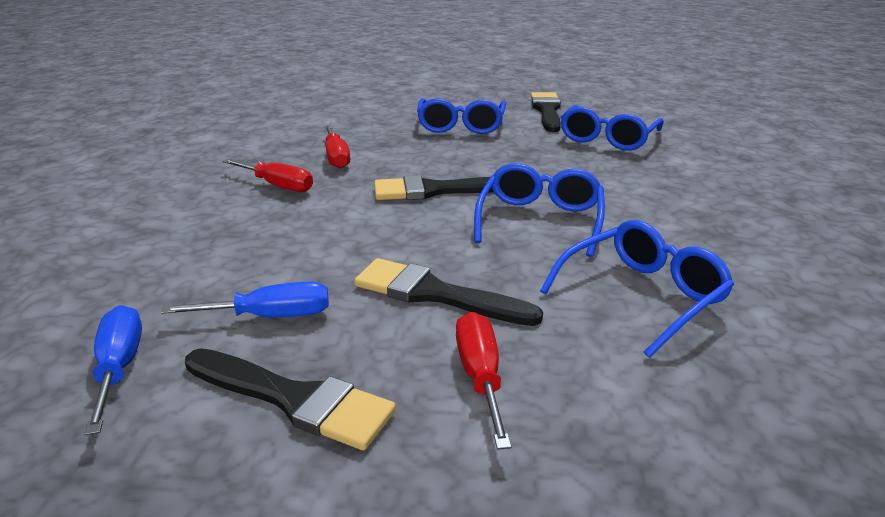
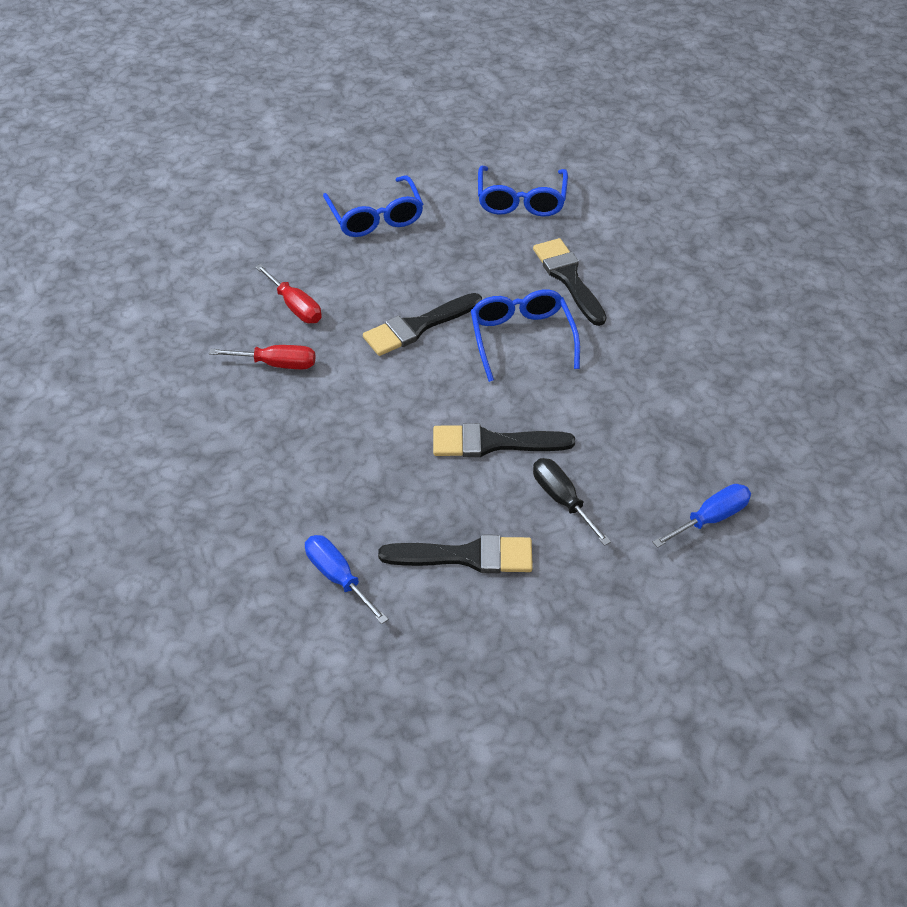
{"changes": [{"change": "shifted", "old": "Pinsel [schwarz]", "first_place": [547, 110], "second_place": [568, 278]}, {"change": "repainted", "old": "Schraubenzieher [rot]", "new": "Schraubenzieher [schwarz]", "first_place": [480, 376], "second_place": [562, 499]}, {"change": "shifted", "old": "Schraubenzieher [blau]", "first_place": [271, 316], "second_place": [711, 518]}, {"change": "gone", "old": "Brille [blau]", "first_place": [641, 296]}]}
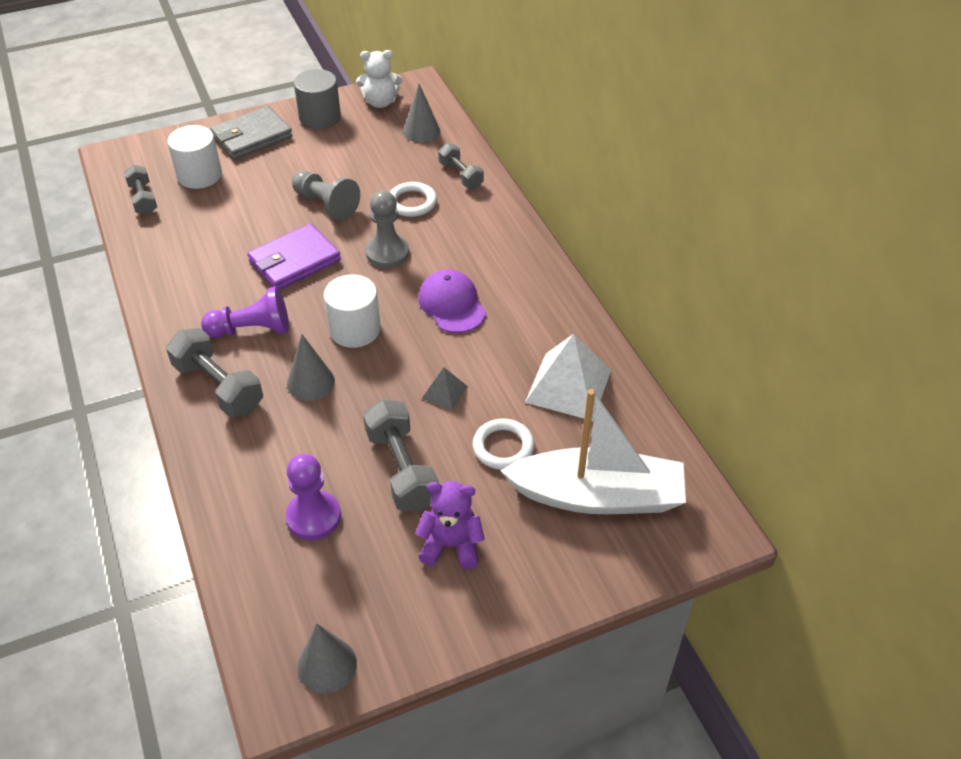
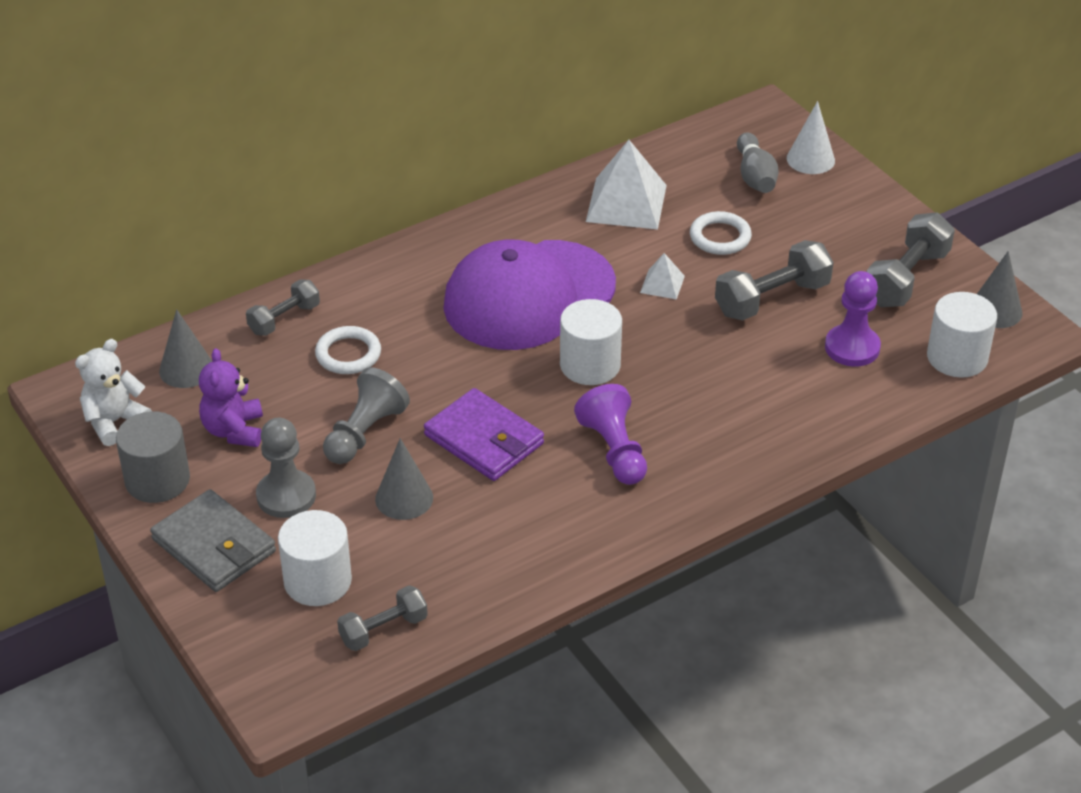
{"changes": [{"change": "rotated", "old": "Teddybär [weiß]", "first_place": [380, 102], "second_place": [114, 422], "degrees": -120}, {"change": "shifted", "old": "Teddybär [lila]", "first_place": [451, 545], "second_place": [234, 430]}, {"change": "shifted", "old": "Bauer [grau]", "first_place": [387, 253], "second_place": [286, 496]}, {"change": "shifted", "old": "Kegel [grau]", "first_place": [310, 382], "second_place": [404, 498]}, {"change": "scaled", "old": "Kappe [lila]", "first_place": [452, 304], "second_place": [528, 296], "factor": 1.91}, {"change": "repainted", "old": "Pyramide [grau]", "new": "Pyramide [weiß]", "first_place": [444, 392], "second_place": [662, 284]}, {"change": "swapped", "old": "Boot [weiß]", "new": "Bowlingkegel [grau]", "first_place": [598, 496], "second_place": [755, 176]}, {"change": "new", "new": "Kegel [weiß]", "second_place": [810, 159]}, {"change": "shifted", "old": "Hantel [grau]", "first_place": [218, 387], "second_place": [906, 278]}, {"change": "new", "new": "Vollzylinder [weiß]", "second_place": [957, 357]}]}
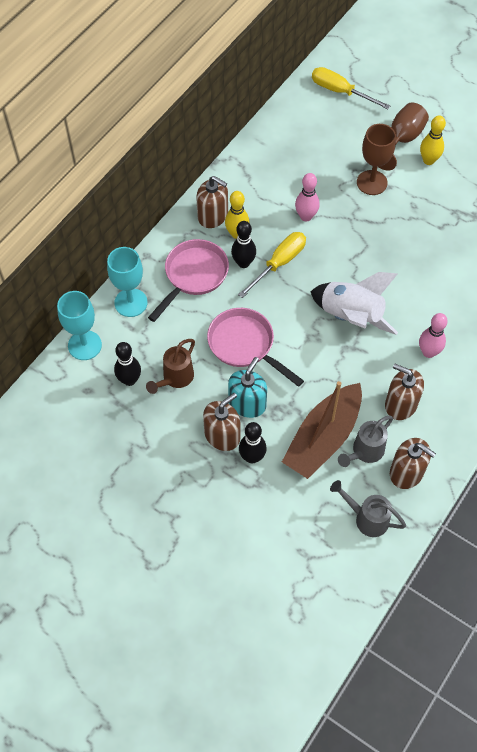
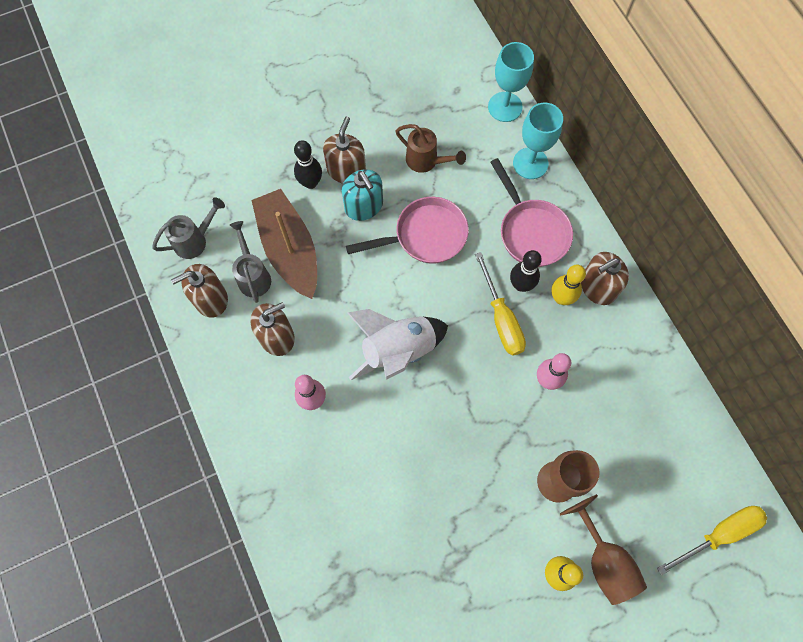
{"changes": [{"change": "rotated", "old": "Seifenspender [braun]", "first_place": [222, 435], "second_place": [346, 170], "degrees": -150}, {"change": "rotated", "old": "Gießkanne [braun]", "first_place": [175, 378], "second_place": [426, 161], "degrees": 150}, {"change": "gone", "old": "Bowlingkegel [schwarz]", "first_place": [129, 380]}]}
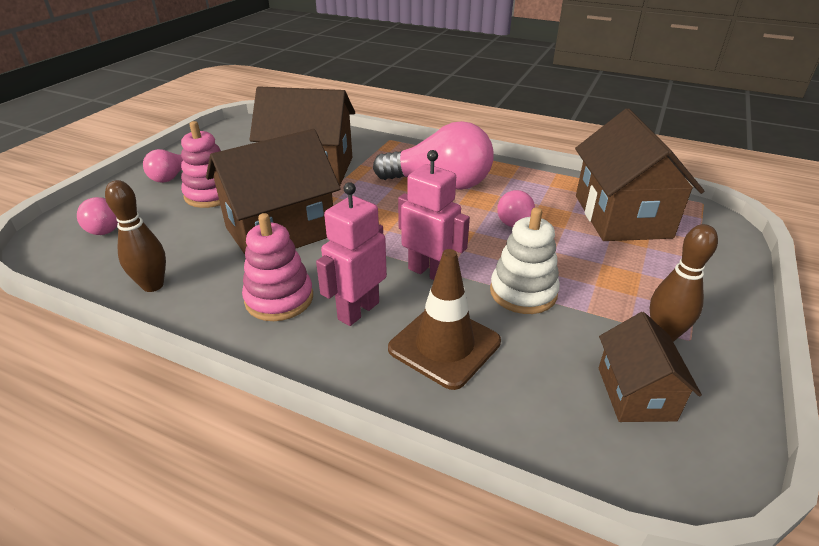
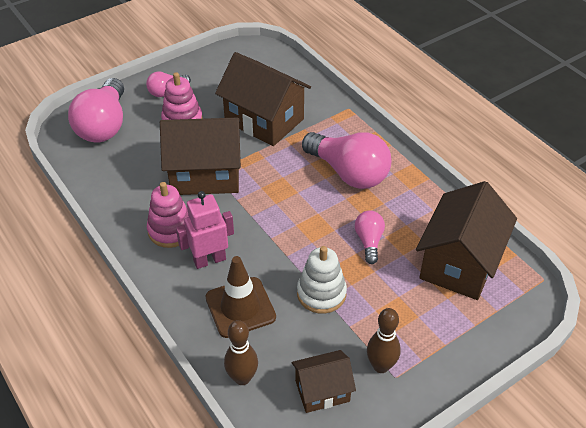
{"changes": [{"change": "scaled", "old": "Glühbirne [rosa]", "first_place": [104, 226], "second_place": [104, 125], "factor": 1.97}, {"change": "shifted", "old": "Bowlingkegel [braun]", "first_place": [153, 285], "second_place": [242, 378]}, {"change": "rotated", "old": "Haus [braun]", "first_place": [636, 393], "second_place": [322, 391], "degrees": 45}, {"change": "gone", "old": "Roboter [rosa]", "first_place": [429, 272]}]}
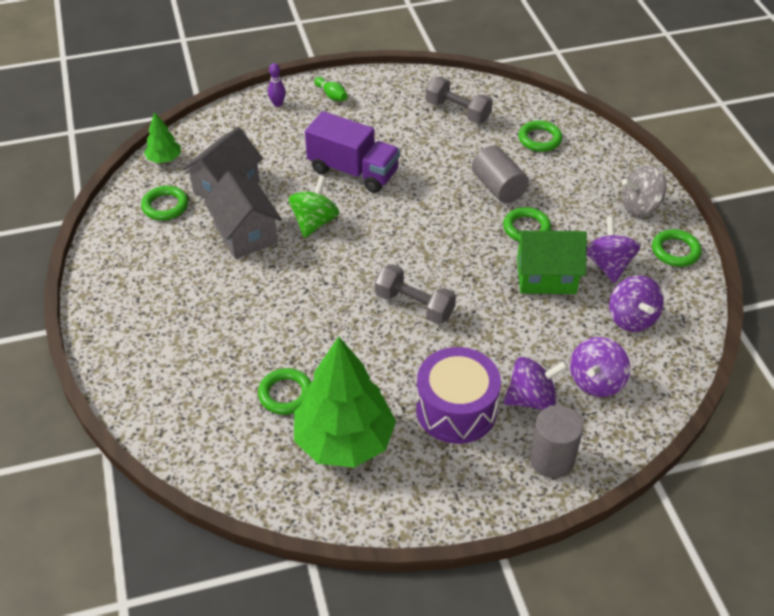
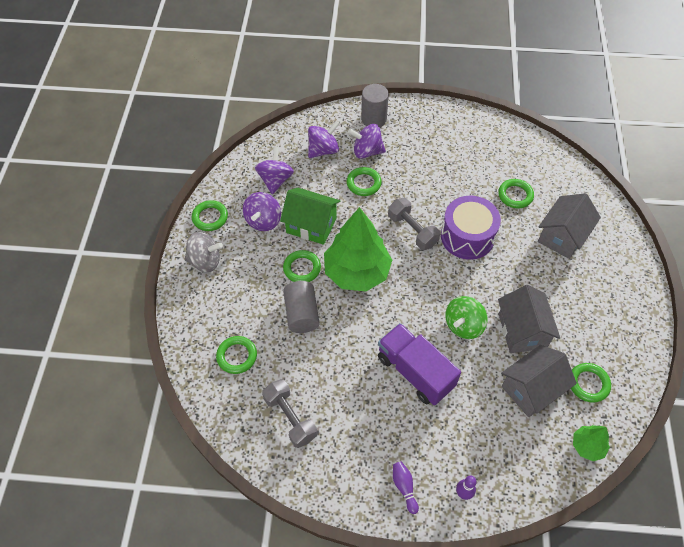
{"changes": [{"change": "shifted", "old": "Baum [grün]", "first_place": [344, 440], "second_place": [357, 272]}, {"change": "new", "new": "Ring [grün]", "second_place": [363, 183]}, {"change": "repainted", "old": "Bowlingkegel [grün]", "new": "Bowlingkegel [lila]", "first_place": [331, 95], "second_place": [404, 487]}, {"change": "shifted", "old": "Trommel [lila]", "first_place": [456, 409], "second_place": [467, 237]}, {"change": "new", "new": "Haus [grau]", "second_place": [562, 236]}]}
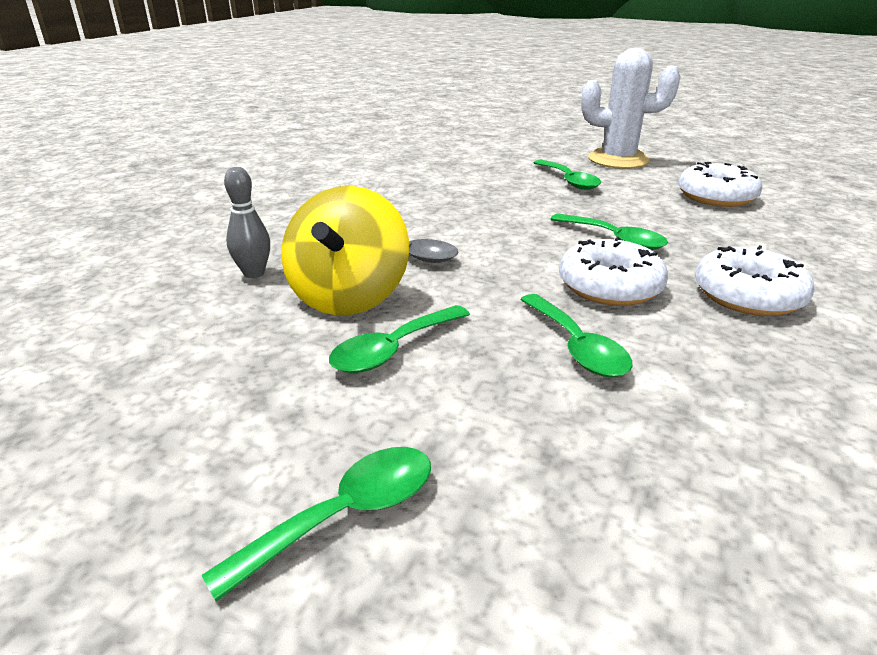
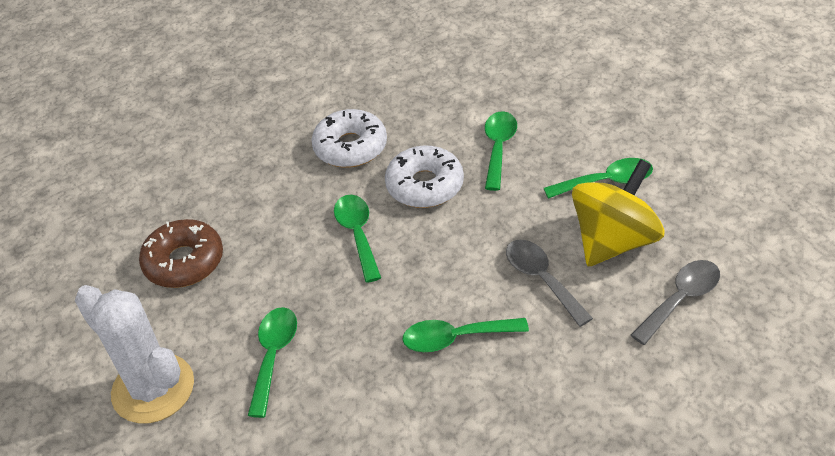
{"changes": [{"change": "repainted", "old": "Donut [weiß]", "new": "Donut [braun]", "first_place": [716, 197], "second_place": [184, 262]}, {"change": "shifted", "old": "Löffel [grün]", "first_place": [345, 515], "second_place": [455, 338]}, {"change": "swapped", "old": "Bowlingkegel [grau]", "new": "Löffel [grau]", "first_place": [254, 273], "second_place": [681, 299]}]}
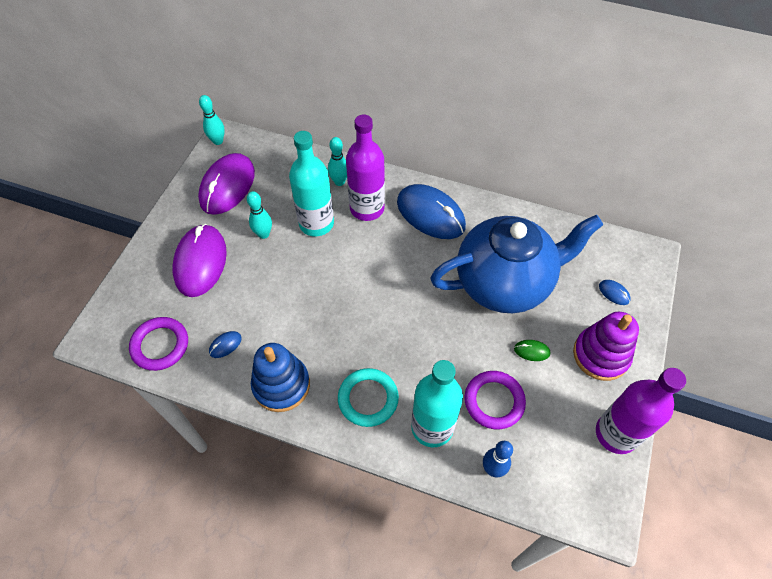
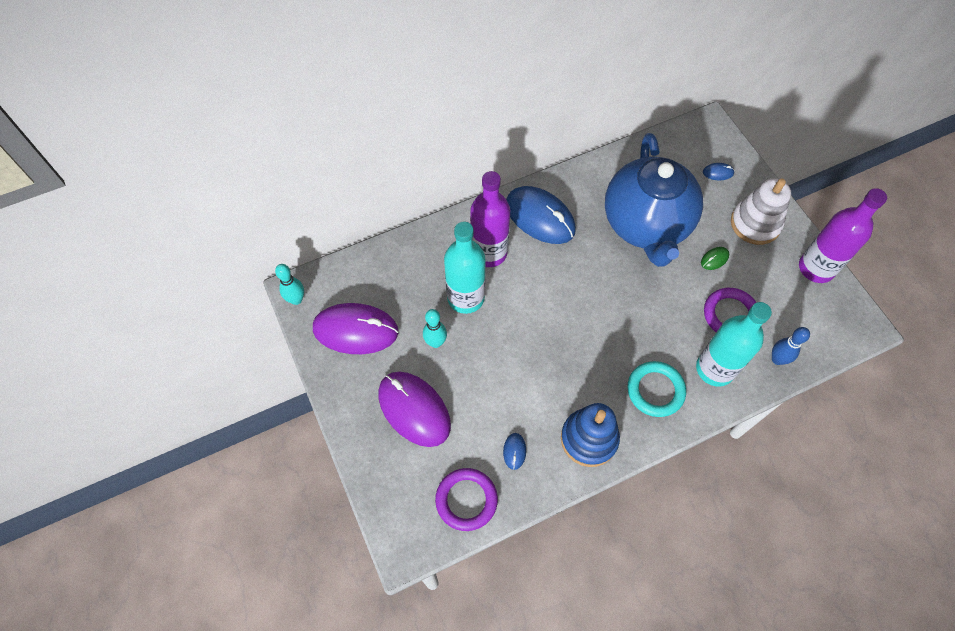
{"changes": [{"change": "rotated", "old": "Computermaus [lila]", "first_place": [227, 186], "second_place": [355, 330], "degrees": -60}, {"change": "rotated", "old": "Computermaus [blau]", "first_place": [430, 214], "second_place": [540, 217], "degrees": 45}, {"change": "rotated", "old": "Teekanne [blau]", "first_place": [505, 282], "second_place": [646, 225], "degrees": 150}, {"change": "repainted", "old": "Stapelspielzeug [lila]", "new": "Stapelspielzeug [weiß]", "first_place": [601, 355], "second_place": [755, 223]}, {"change": "gone", "old": "Bowlingkegel [türkis]", "first_place": [339, 182]}]}
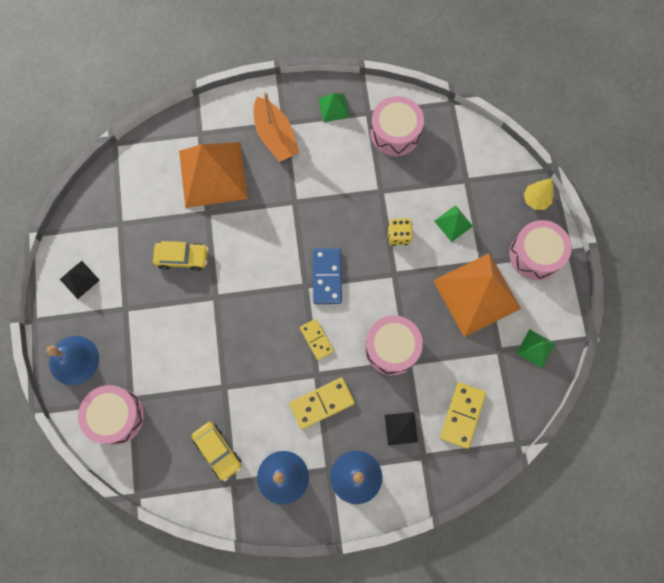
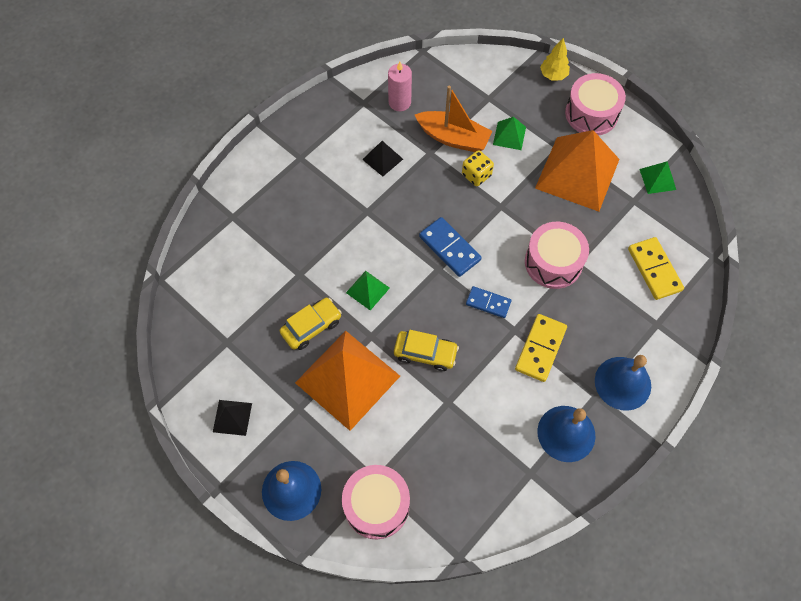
{"changes": [{"change": "shifted", "old": "Pyramide [orange]", "first_place": [212, 174], "second_place": [347, 379]}, {"change": "shifted", "old": "Pyramide [grün]", "first_place": [334, 108], "second_place": [368, 290]}, {"change": "shifted", "old": "Pyramide [schwarz]", "first_place": [401, 428], "second_place": [382, 159]}, {"change": "swapped", "old": "Trommel [rosa]", "new": "Kerze [rosa]", "first_place": [395, 133], "second_place": [399, 102]}, {"change": "shifted", "old": "Auto [gelb]", "first_place": [218, 451], "second_place": [425, 353]}, {"change": "shifted", "old": "Boot [orange]", "first_place": [275, 136], "second_place": [453, 138]}, {"change": "repainted", "old": "Dominostein [gelb]", "new": "Dominostein [blau]", "first_place": [316, 339], "second_place": [488, 303]}]}
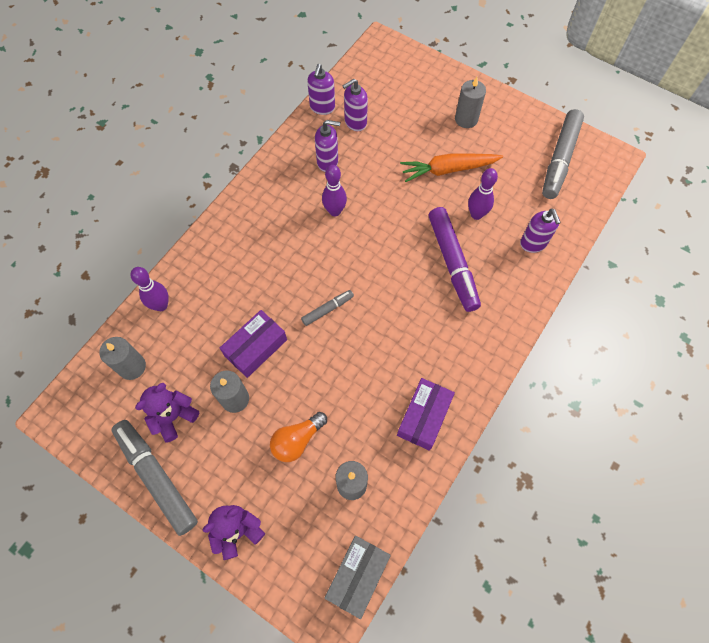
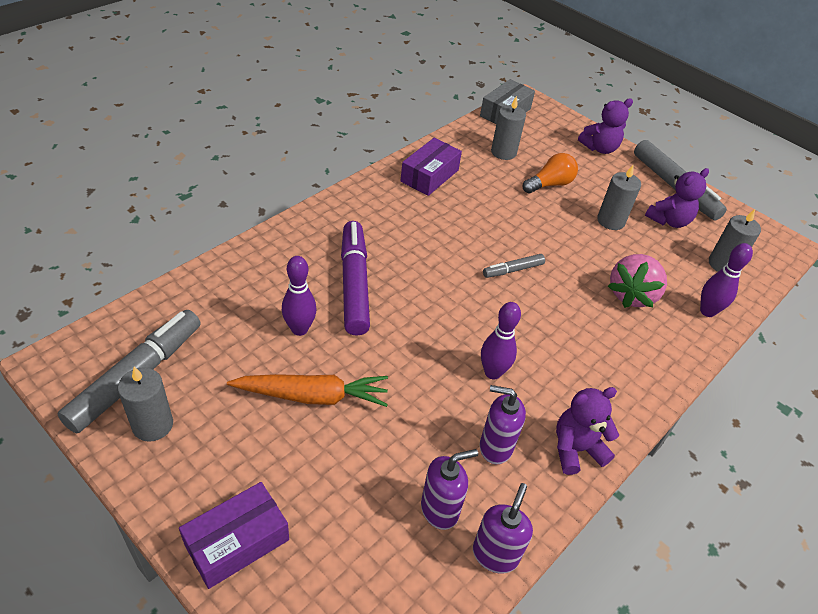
{"changes": [{"change": "shifted", "old": "Kerze [grau]", "first_place": [466, 119], "second_place": [153, 425]}, {"change": "shifted", "old": "Schachtel [lila]", "first_place": [256, 347], "second_place": [237, 542]}, {"change": "new", "new": "Teddybär [lila]", "second_place": [576, 449]}, {"change": "new", "new": "Erdbeere [rosa]", "second_place": [631, 295]}, {"change": "gone", "old": "Seifenspender [lila]", "first_place": [533, 243]}]}
